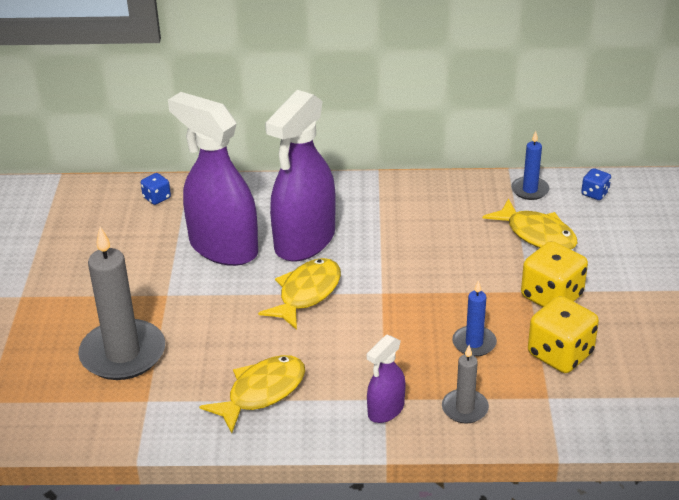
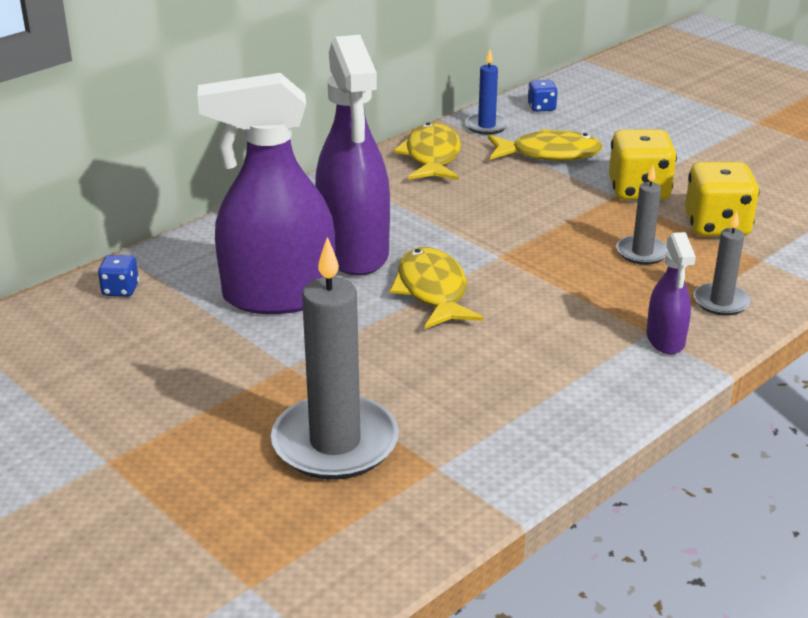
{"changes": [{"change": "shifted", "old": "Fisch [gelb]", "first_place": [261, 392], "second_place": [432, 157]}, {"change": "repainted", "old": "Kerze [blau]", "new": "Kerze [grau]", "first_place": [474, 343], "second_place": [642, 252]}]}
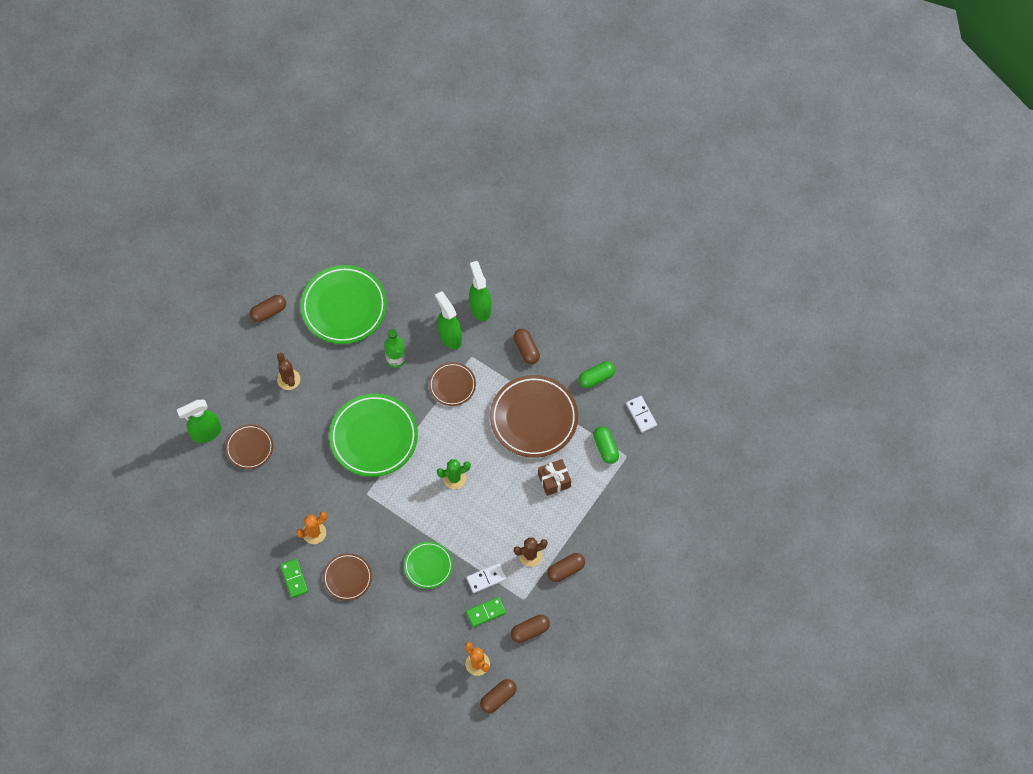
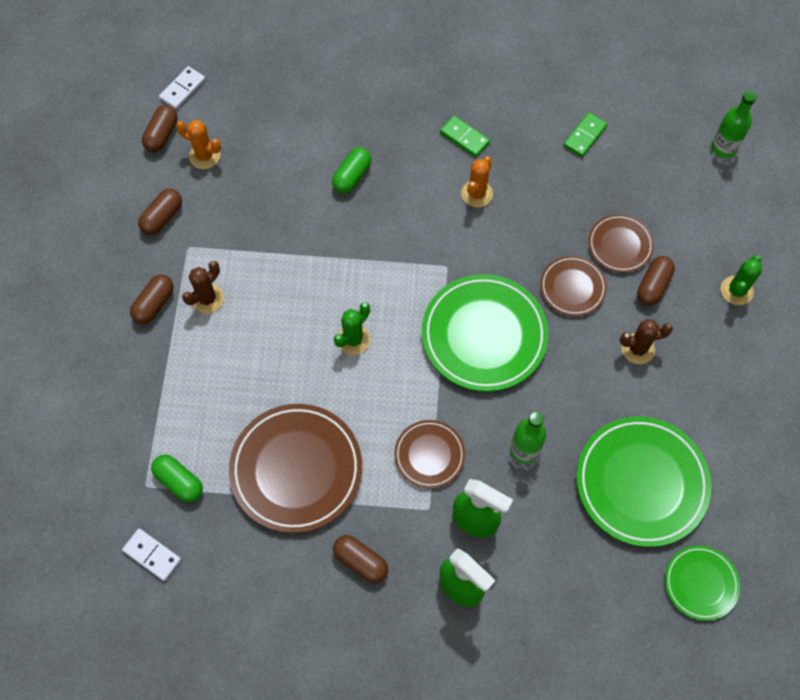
{"changes": [{"change": "shifted", "old": "Dominostein [weiß]", "first_place": [486, 578], "second_place": [182, 89]}, {"change": "shifted", "old": "Kapsel [grün]", "first_place": [596, 378], "second_place": [352, 176]}, {"change": "shifted", "old": "Teller [braun]", "first_place": [347, 578], "second_place": [572, 287]}, {"change": "shifted", "old": "Dominostein [grün]", "first_place": [486, 612], "second_place": [585, 136]}, {"change": "rotated", "old": "Kaktus [braun]", "first_place": [288, 379], "second_place": [638, 349], "degrees": -45}, {"change": "shifted", "old": "Kapsel [braun]", "first_place": [269, 312], "second_place": [653, 286]}, {"change": "shifted", "old": "Teller [grün]", "first_place": [428, 566], "second_place": [700, 583]}, {"change": "new", "new": "Flasche [grün]", "second_place": [723, 147]}, {"change": "new", "new": "Kaktus [grün]", "second_place": [736, 290]}, {"change": "gone", "old": "Sprühflasche [grün]", "first_place": [206, 433]}, {"change": "gone", "old": "Geschenk [braun]", "first_place": [554, 480]}]}
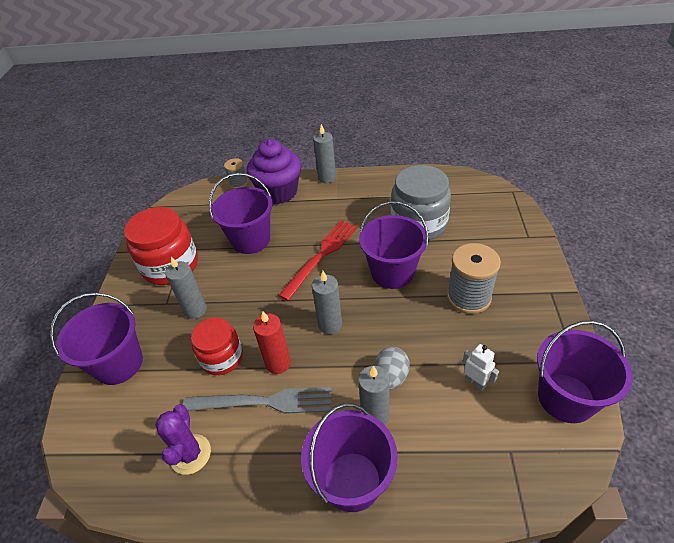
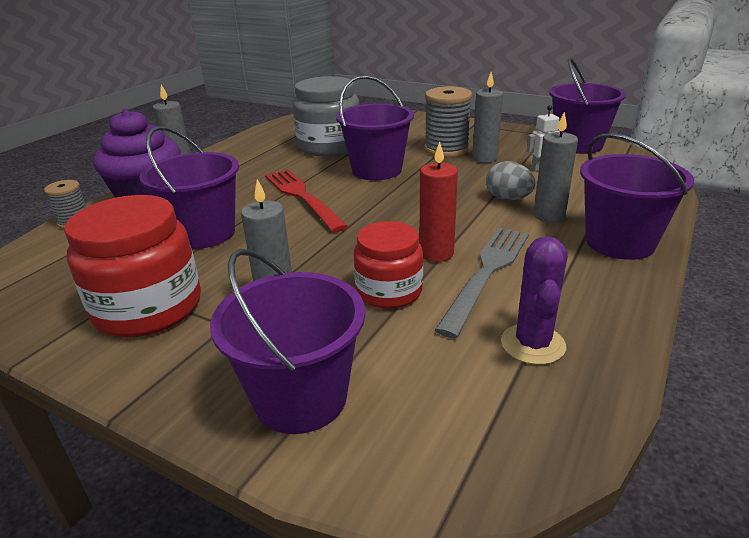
{"changes": [{"change": "shifted", "old": "Kerze [grau]", "first_place": [330, 325], "second_place": [484, 158]}, {"change": "rotated", "old": "Kaktus [lila]", "first_place": [190, 454], "second_place": [532, 344], "degrees": 75}]}
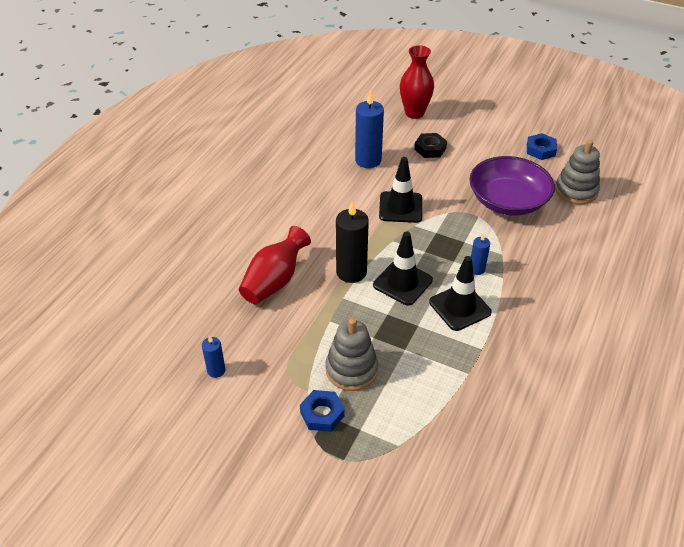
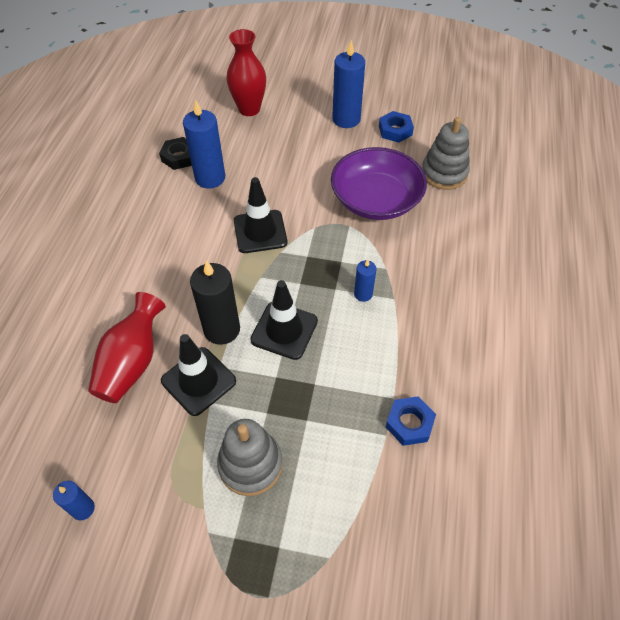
{"changes": [{"change": "shifted", "old": "Sechskantmutter [schwarz]", "first_place": [430, 149], "second_place": [179, 157]}, {"change": "shifted", "old": "Leitkegel [schwarz]", "first_place": [460, 307], "second_place": [198, 381]}, {"change": "new", "new": "Kerze [blau]", "second_place": [346, 119]}, {"change": "shifted", "old": "Sechskantmutter [blau]", "first_place": [322, 414], "second_place": [409, 423]}]}
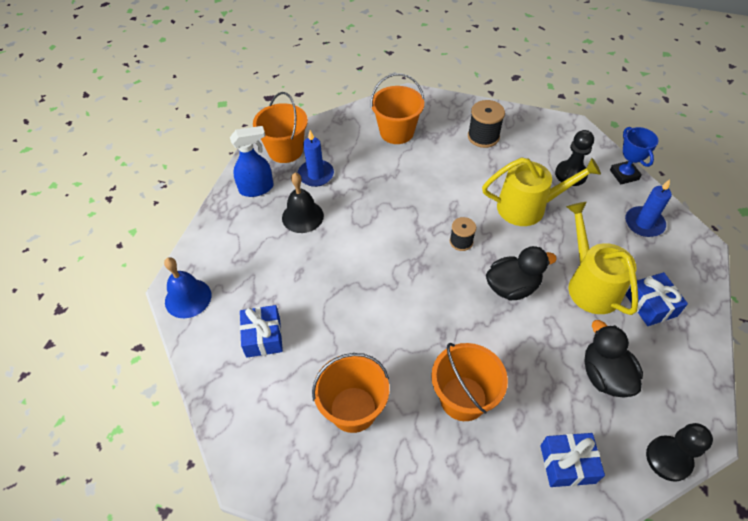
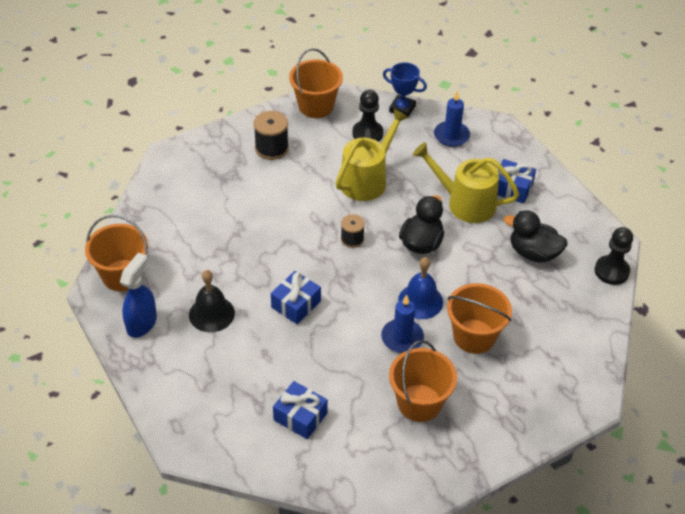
{"changes": [{"change": "shifted", "old": "Geschenk [blau]", "first_place": [567, 464], "second_place": [296, 304]}, {"change": "shifted", "old": "Eimer [orange]", "first_place": [396, 132], "second_place": [316, 106]}, {"change": "shifted", "old": "Kerze [blau]", "first_place": [316, 175], "second_place": [402, 338]}, {"change": "shifted", "old": "Glocke [blau]", "first_place": [188, 298], "second_place": [420, 301]}]}
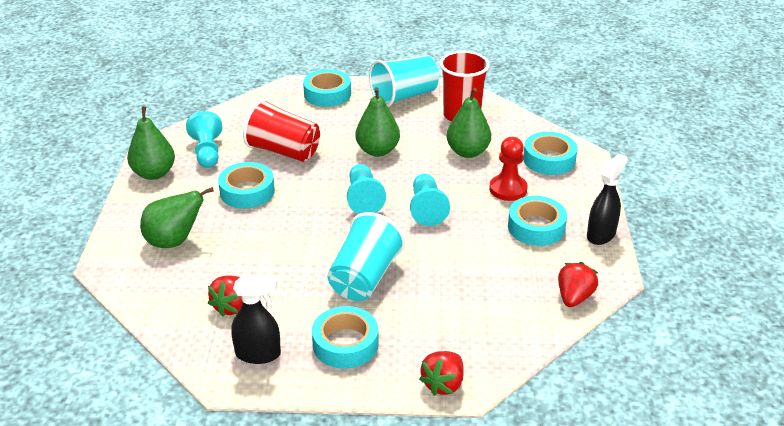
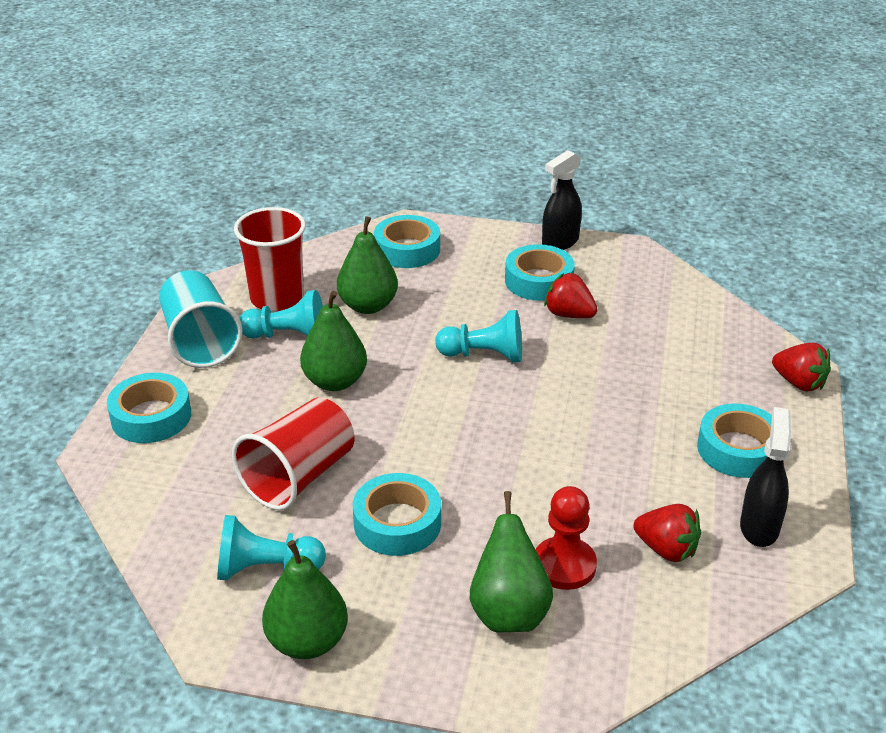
{"changes": [{"change": "shifted", "old": "Bauer [türkis]", "first_place": [363, 198], "second_place": [288, 336]}, {"change": "shifted", "old": "Bauer [rot]", "first_place": [508, 189], "second_place": [564, 565]}, {"change": "rotated", "old": "Sprühflasche [schwarz]", "first_place": [601, 234], "second_place": [560, 242], "degrees": -90}, {"change": "shifted", "old": "Erdbeere [rot]", "first_place": [574, 297], "second_place": [569, 314]}, {"change": "gone", "old": "Becher [türkis]", "first_place": [364, 278]}]}
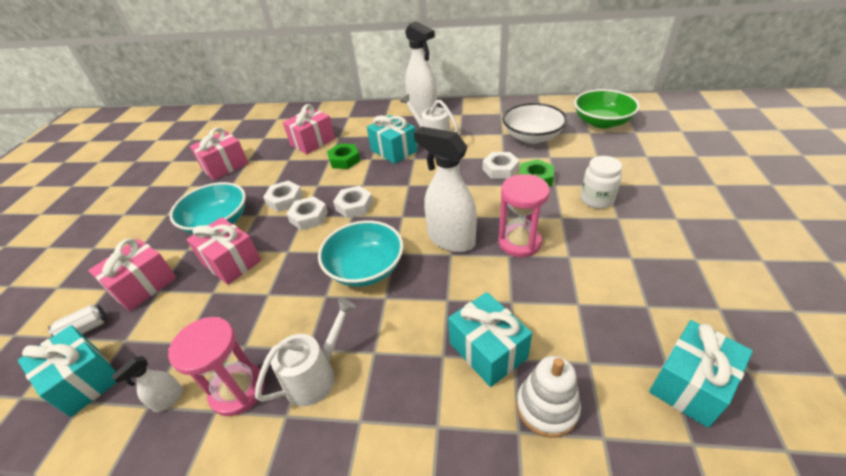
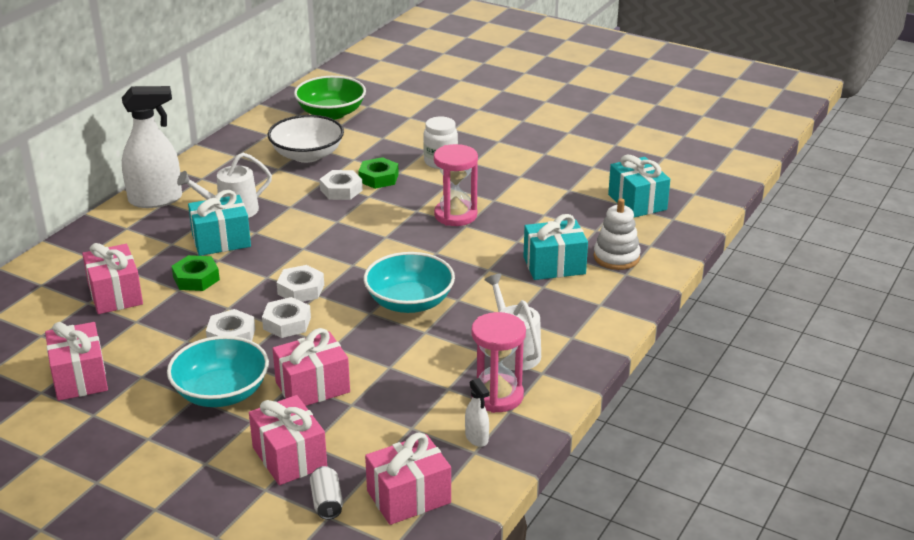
{"changes": [{"change": "repainted", "old": "Geschenk [türkis]", "new": "Geschenk [rosa]", "first_place": [84, 381], "second_place": [408, 497]}, {"change": "gone", "old": "Sprühflasche [weiß]", "first_place": [451, 239]}]}
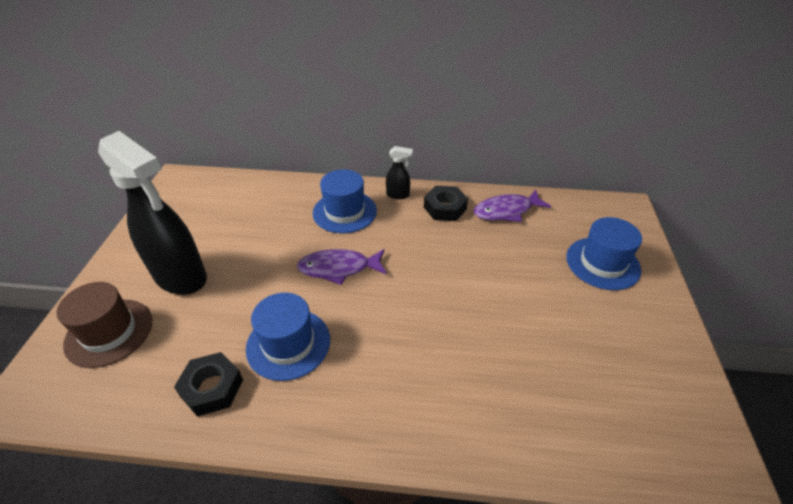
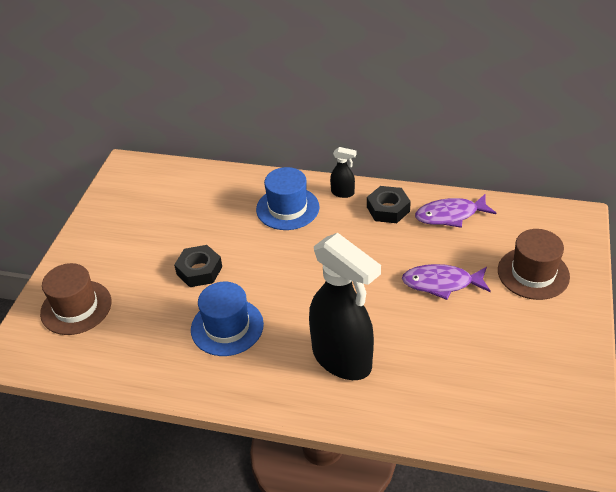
{"changes": [{"change": "shifted", "old": "Sechskantmutter [schwarz]", "first_place": [212, 388], "second_place": [199, 270]}, {"change": "shifted", "old": "Sprühflasche [schwarz]", "first_place": [181, 277], "second_place": [342, 359]}, {"change": "shifted", "old": "Fisch [lila]", "first_place": [338, 268], "second_place": [441, 283]}, {"change": "repainted", "old": "Hut [blau]", "new": "Hut [braun]", "first_place": [602, 263], "second_place": [533, 273]}]}
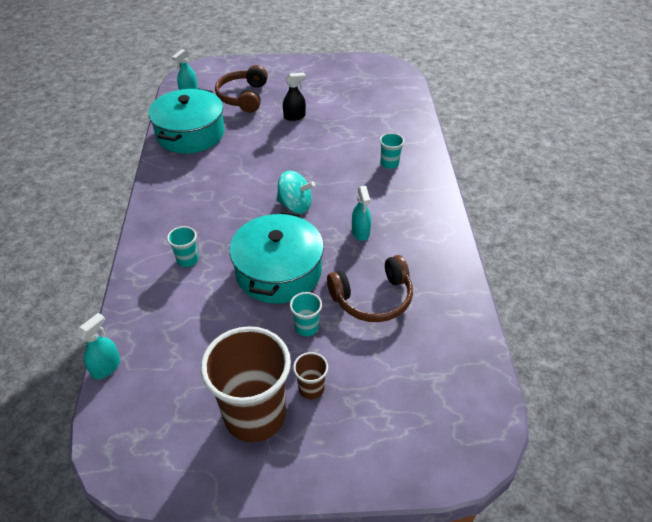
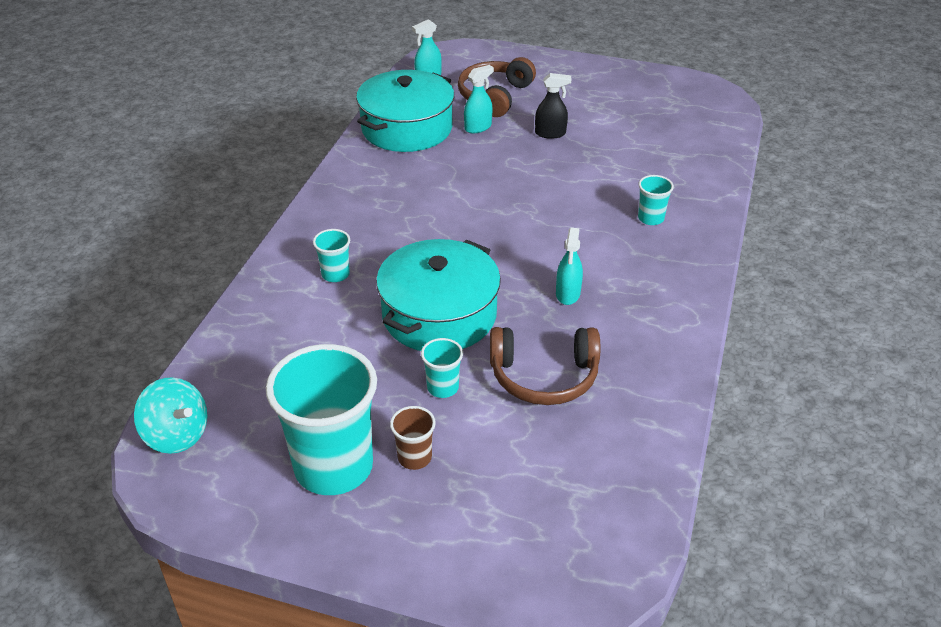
{"changes": [{"change": "shifted", "old": "Kreisel [türkis]", "first_place": [295, 205], "second_place": [177, 435]}, {"change": "repainted", "old": "Becher [braun]", "new": "Becher [türkis]", "first_place": [255, 415], "second_place": [333, 467]}, {"change": "shifted", "old": "Sprühflasche [türkis]", "first_place": [106, 367], "second_place": [478, 127]}]}
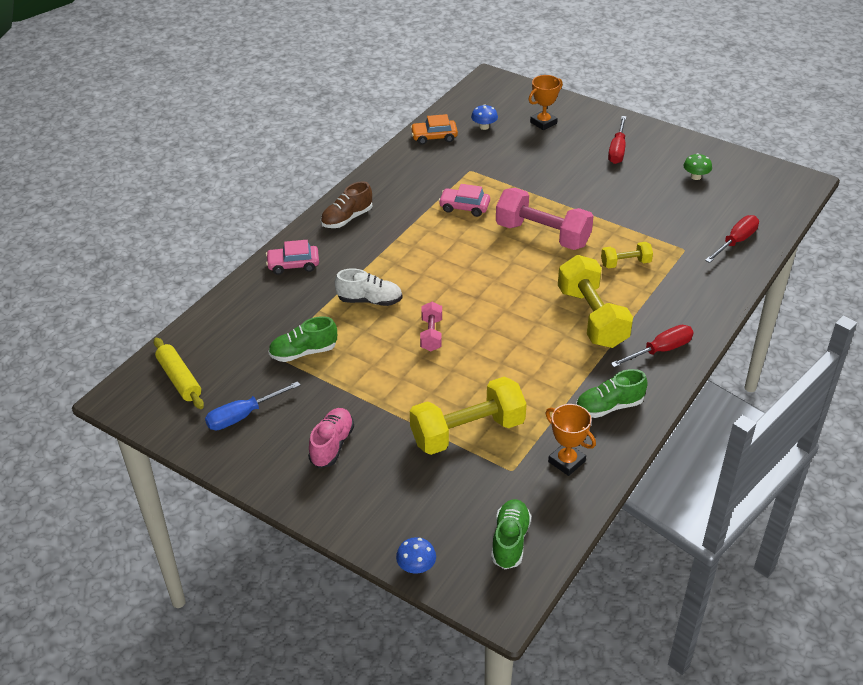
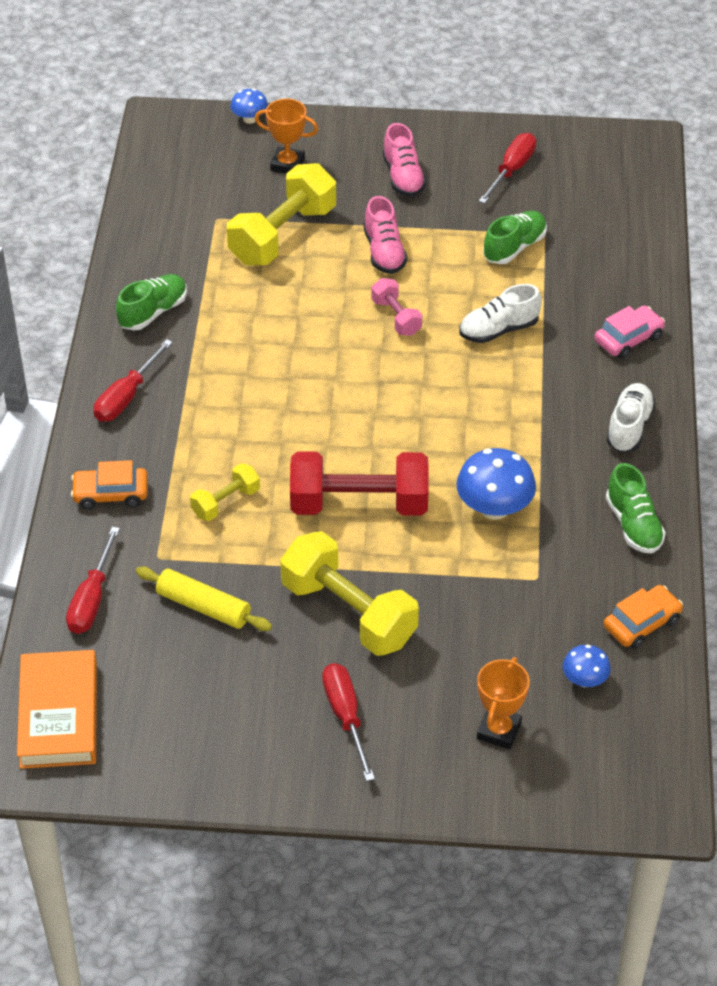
{"changes": [{"change": "new", "new": "Buch [orange]", "second_place": [59, 715]}, {"change": "new", "new": "Auto [orange]", "second_place": [111, 494]}, {"change": "shifted", "old": "Nudelholz [gelb]", "first_place": [179, 379], "second_place": [203, 607]}, {"change": "shifted", "old": "Pokal [orange]", "first_place": [566, 461], "second_place": [287, 164]}, {"change": "shifted", "old": "Hantel [gelb]", "first_place": [592, 317], "second_place": [348, 613]}, {"change": "repainted", "old": "Hantel [rosa]", "new": "Hantel [rot]", "first_place": [542, 235], "second_place": [359, 504]}, {"change": "new", "new": "Schuh [rosa]", "second_place": [384, 252]}, {"change": "swapped", "old": "Auto [rosa]", "new": "Pilz [blau]", "first_place": [464, 207], "second_place": [494, 508]}, {"change": "repainted", "old": "Schraubenzieher [blau]", "new": "Schraubenzieher [rot]", "first_place": [243, 416], "second_place": [511, 170]}, {"change": "repainted", "old": "Schuh [braun]", "new": "Schuh [weiß]", "first_place": [347, 218], "second_place": [629, 427]}, {"change": "shifted", "old": "Schuh [grün]", "first_place": [510, 541], "second_place": [633, 525]}, {"change": "gone", "old": "Pilz [grün]", "first_place": [695, 177]}]}
